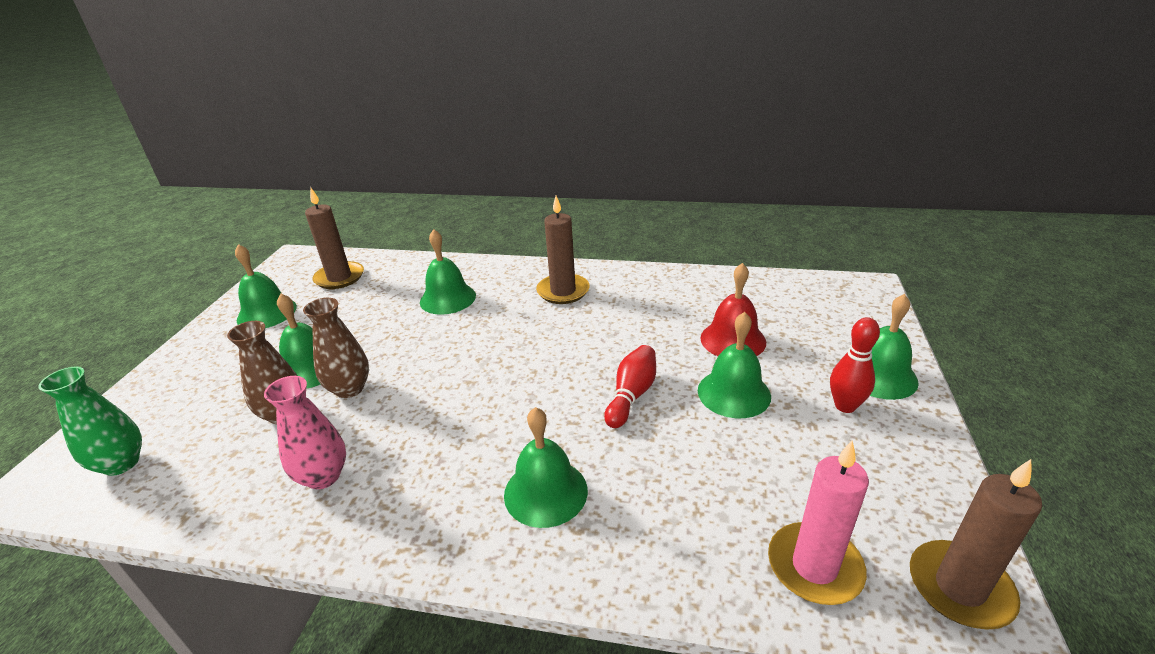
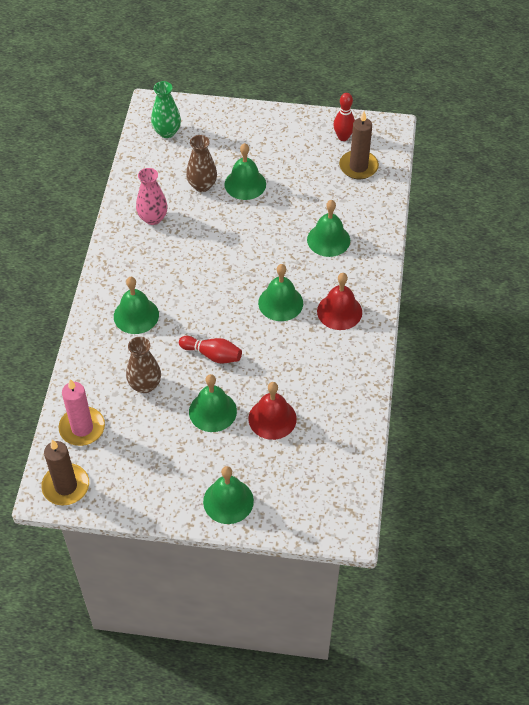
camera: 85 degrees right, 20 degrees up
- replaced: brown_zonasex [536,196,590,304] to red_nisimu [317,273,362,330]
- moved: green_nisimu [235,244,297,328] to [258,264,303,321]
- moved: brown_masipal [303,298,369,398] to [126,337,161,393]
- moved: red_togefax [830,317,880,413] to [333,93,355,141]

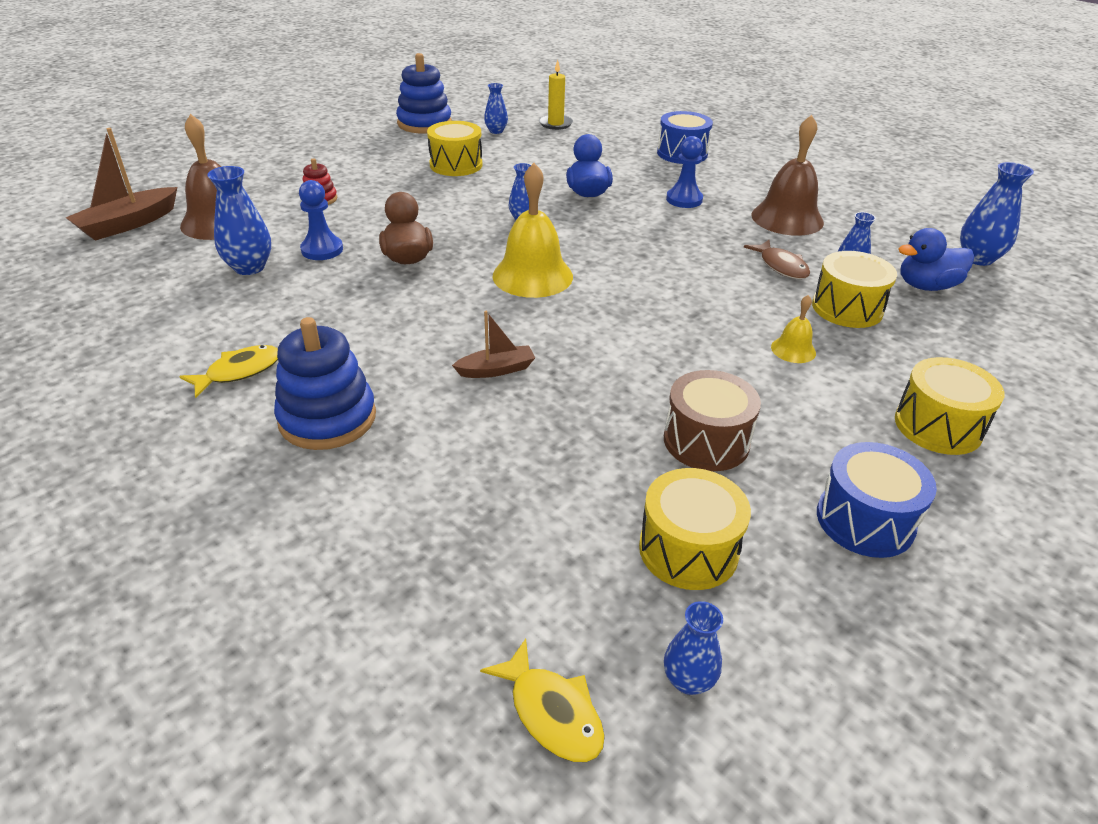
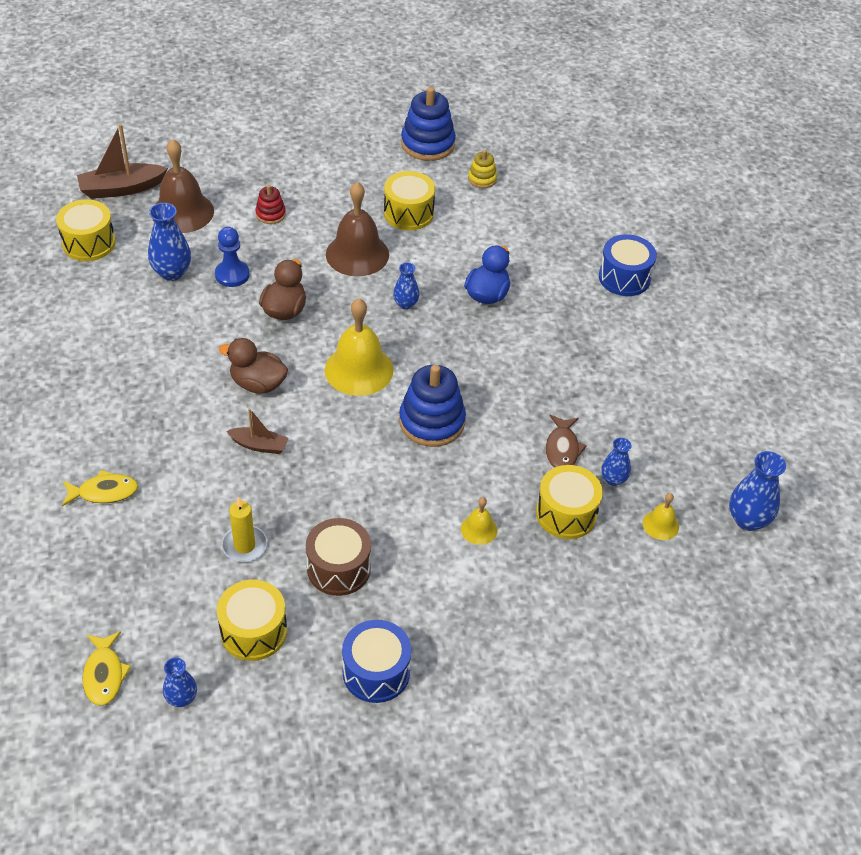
camera: 30 degrees right, 10 degrees up
- moved: yellow_zonasex [539,60,573,130] to [221,497,267,562]
- replaced: blue_masipal [484,83,508,134] to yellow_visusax [468,150,497,188]
- moved: brown_nisimu [751,115,824,236] to [326,182,389,276]
- removed: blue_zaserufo [666,136,703,208]
- replaced: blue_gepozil [898,228,974,291] to yellow_nisimu [643,493,679,540]
- moved: blue_visusax [274,317,376,450] to [399,365,466,447]
- moved: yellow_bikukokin [179,345,278,398] to [62,470,138,506]
- moved: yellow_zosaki [895,357,1004,455] to [56,199,116,261]
- added: brown_gepozil [219,338,288,394]

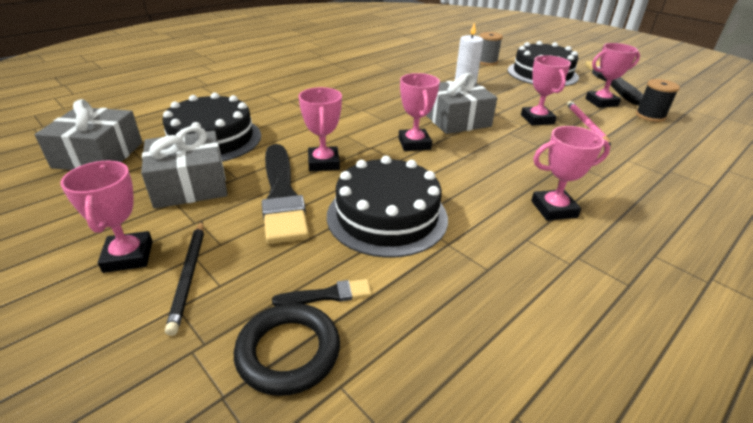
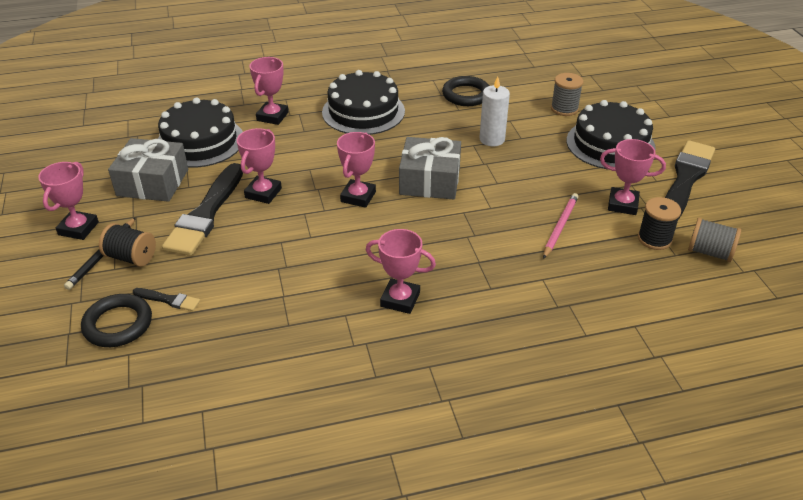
camera: 30 degrees right, 5 degrees up
- moved: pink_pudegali [521,55,571,126] to [249,57,288,125]
- removed: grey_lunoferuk [35,99,142,170]
- moved: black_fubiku [327,156,448,258] to [322,70,405,135]
- added: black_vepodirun [442,76,489,106]
- added: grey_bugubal [688,218,741,262]
- added: black_bugubal [99,223,156,267]

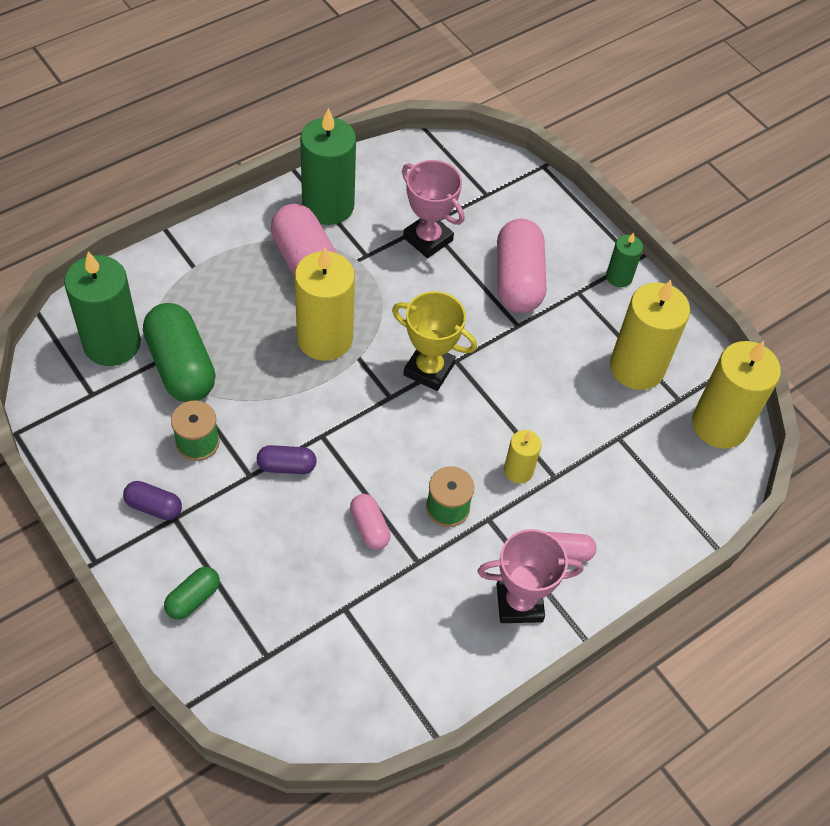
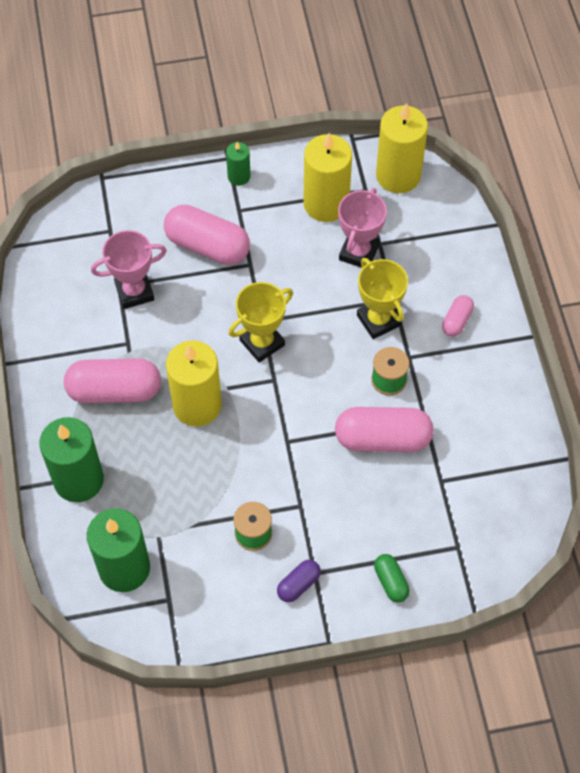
camera: 60 degrees left, 5 degrees up
- moved: green_zonasex [300,108,356,225] to [39,417,104,502]
- removed: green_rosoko [143,303,215,402]
- replaced: yellow_zonasex [504,430,541,484] to yellow_pudegali [357,258,408,339]
- removed: purple_rosoko [257,445,317,474]
- resized: pink_rosoko [350,494,390,550] = [335,407,434,452] x1.98
- moved: pink_pudegali [477,529,583,623] to [338,188,387,268]

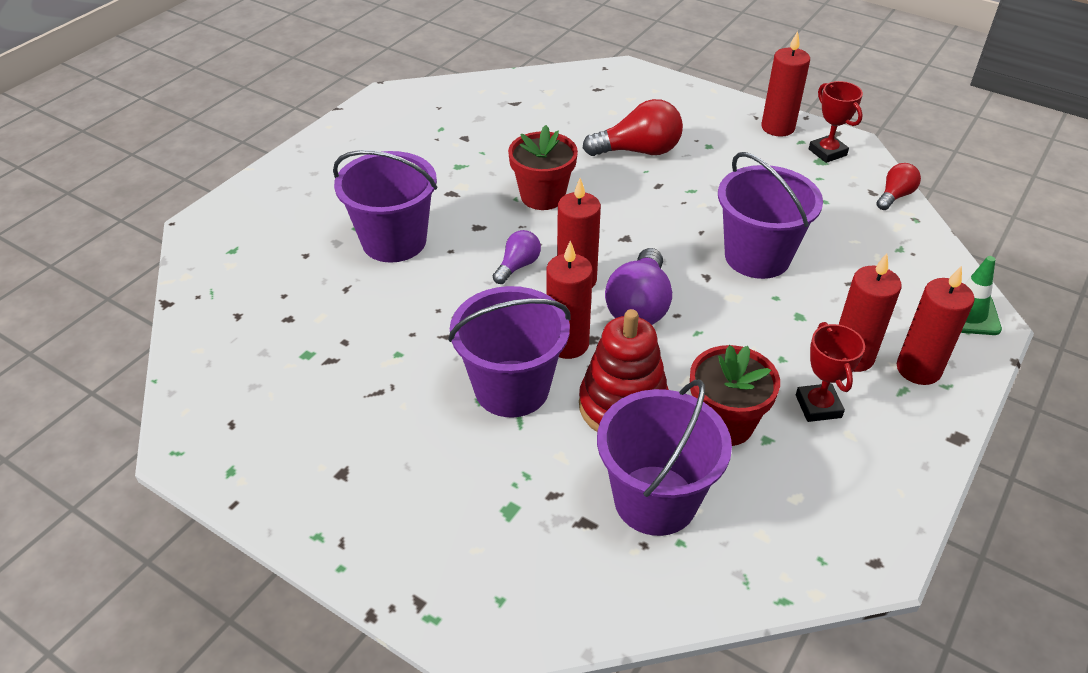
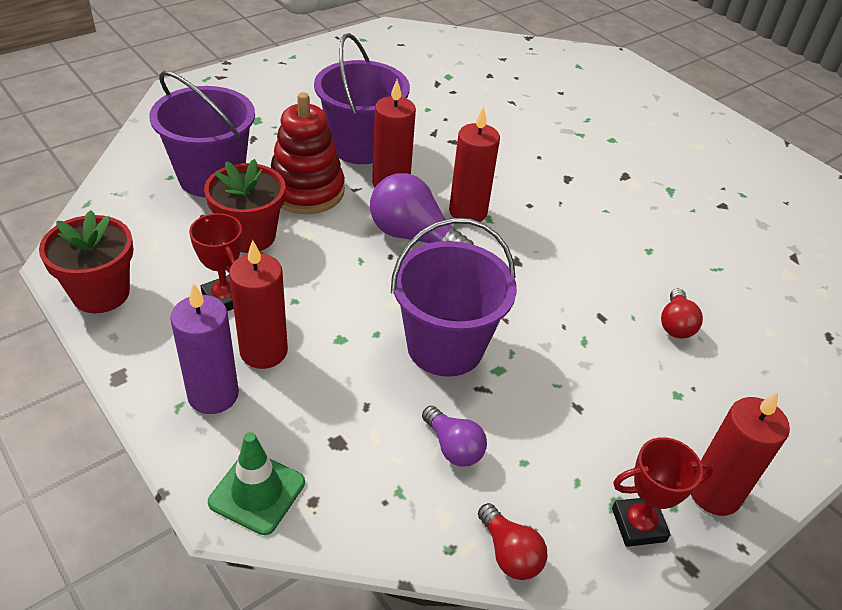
camera: 105 degrees right, 0 degrees up
- resized: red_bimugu [583,99,683,156] = [661,289,703,339] x0.57
- moved: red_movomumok [508,125,578,210] to [39,210,133,313]
- removed: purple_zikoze [333,150,437,263]
- moved: purple_bimugu [493,230,541,284] to [422,406,487,467]
- recoloured: red_zonasex [897,266,975,385] to purple_zonasex [170,283,239,414]
- turned: red_pudegali [796,322,865,422] = [189,213,242,311] 45 degrees clockwise

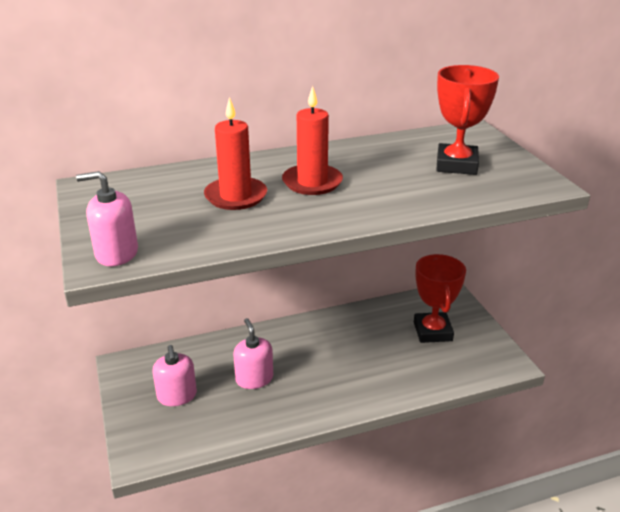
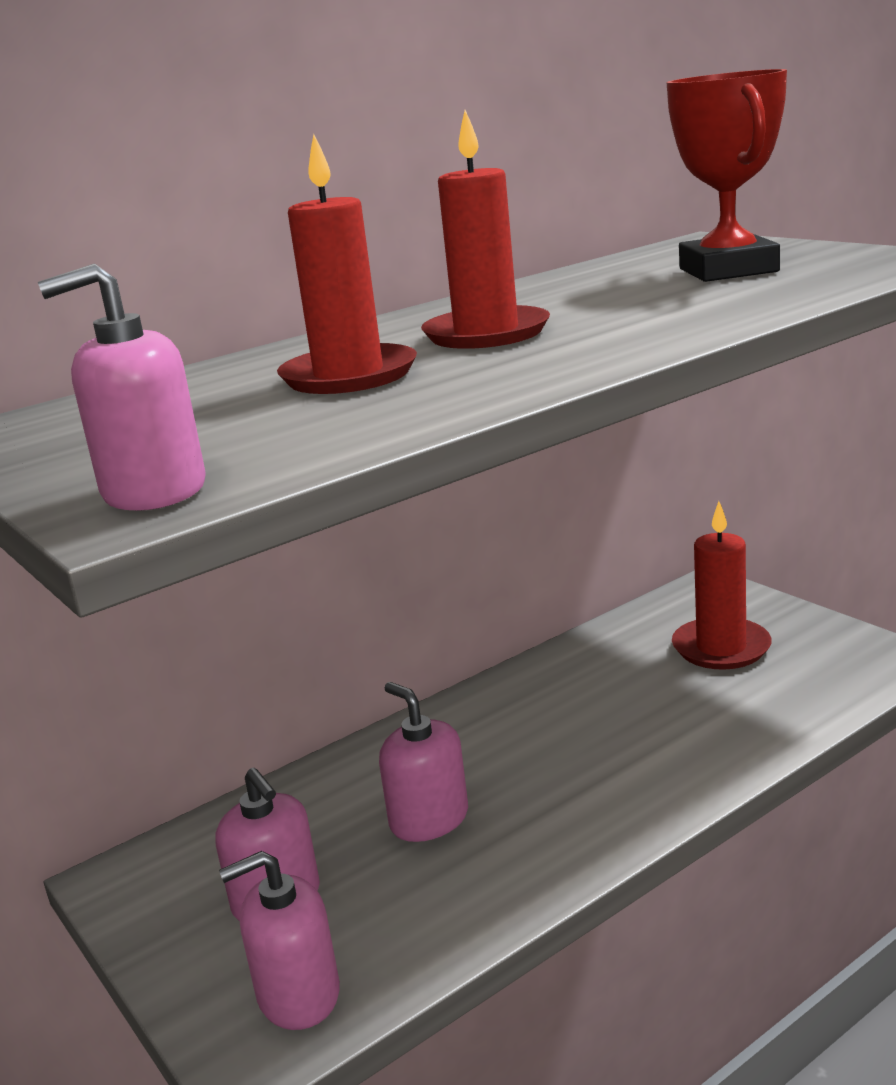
camera: 15 degrees left, 10 degrees down
- replaced: red_pudegali [414,254,466,343] to red_zonasex [672,501,772,670]
- added: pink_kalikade [219,851,340,1030]

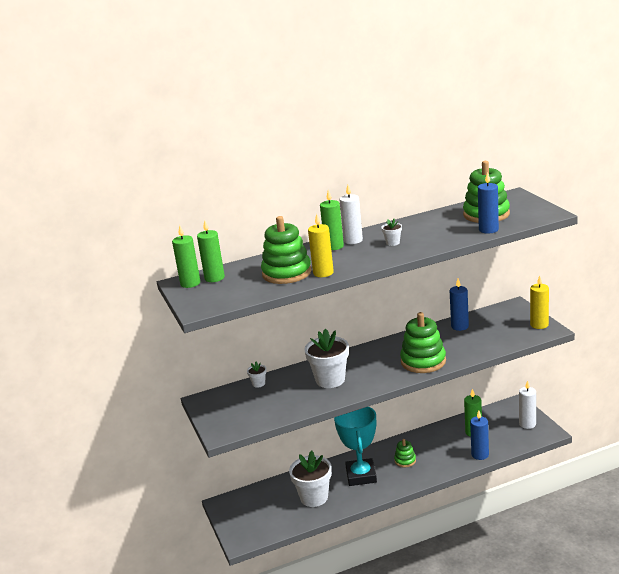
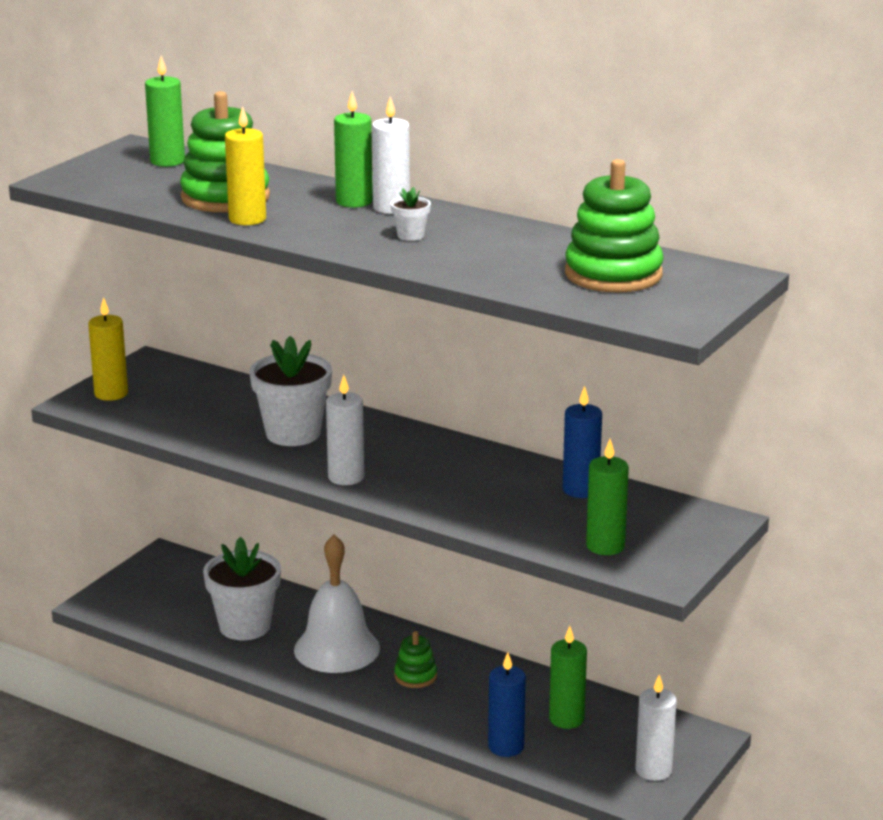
camera: 50 degrees right, 0 degrees up
- removed: blue_zonasex [478,172,499,234]
- moved: green_zonasex [172,225,201,288] to [586,439,629,555]
- moved: yellow_zonasex [530,275,549,329] to [88,297,128,401]
- removed: green_visusax [400,312,446,373]
- removed: white_movomumok [247,362,267,388]
- replaced: turquoise_pudegali [334,406,377,486] to white_nisimu [294,535,380,673]
- added: white_zonasex [326,375,364,485]

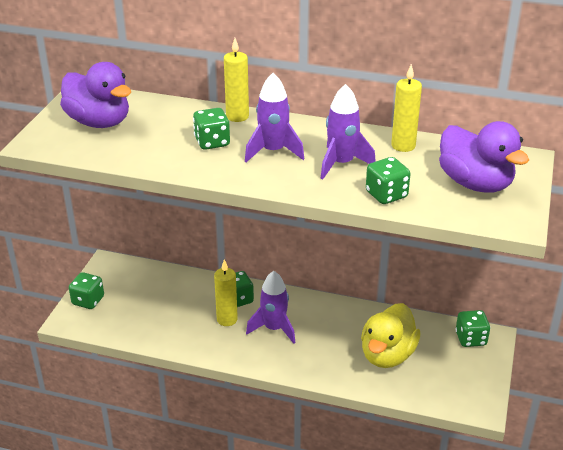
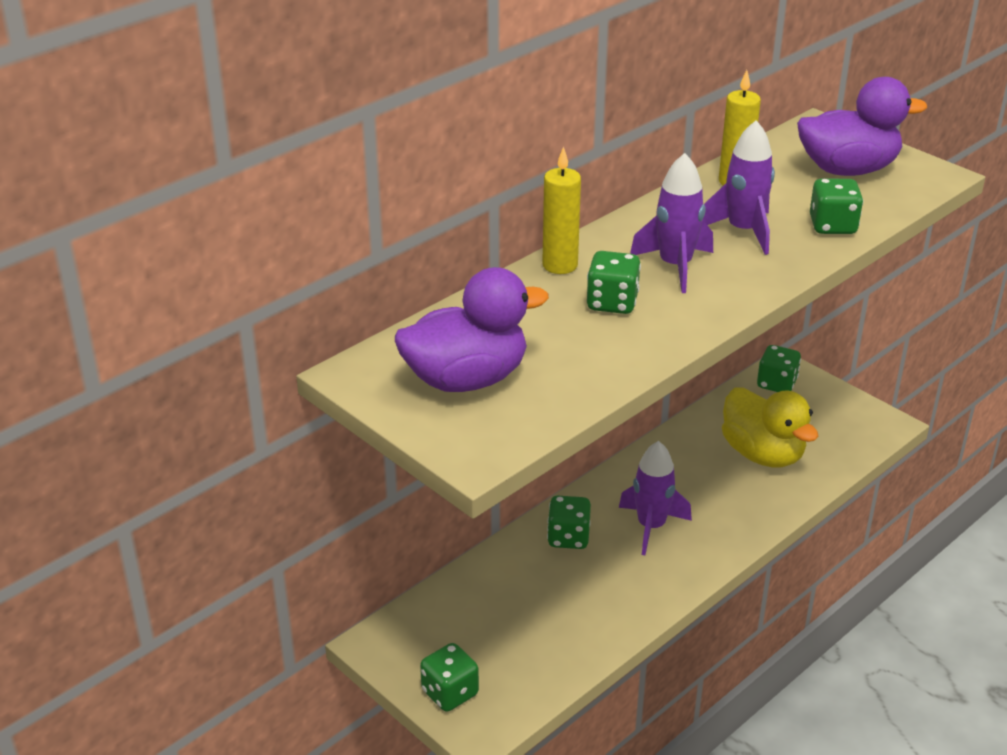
camera: 60 degrees left, 0 degrees up
- removed: yellow_zonasex [214,259,238,326]

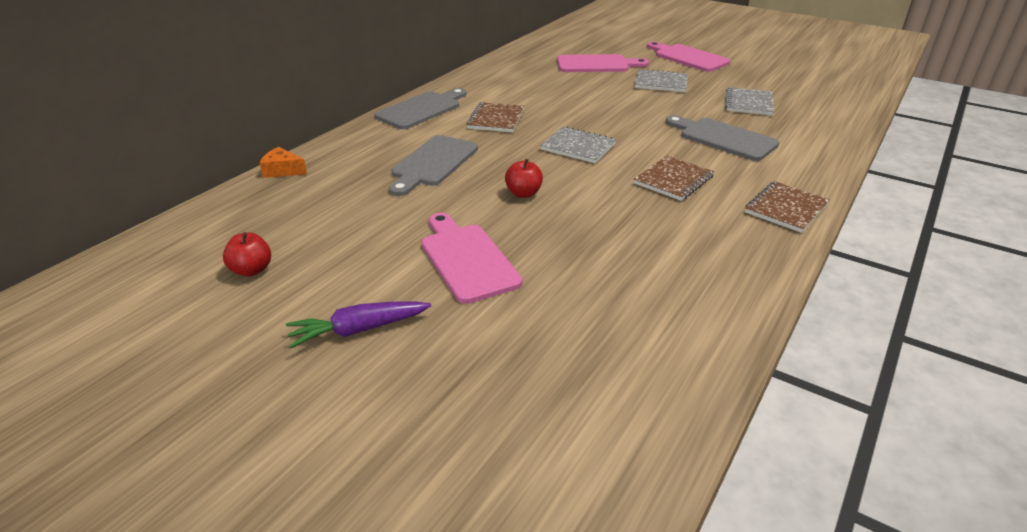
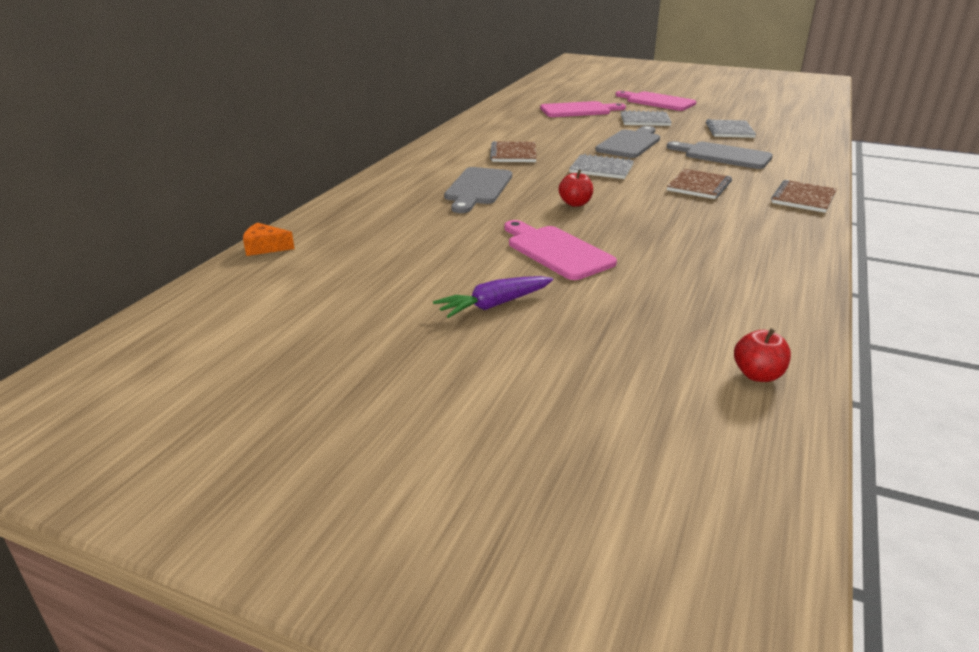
camera: 10 degrees left, 5 degrees down
- moved: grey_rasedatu [374,88,467,129] to [595,126,660,158]
- moved: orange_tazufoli [260,147,307,178] to [243,222,295,256]
- moved: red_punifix [223,232,271,276] to [734,328,791,382]

